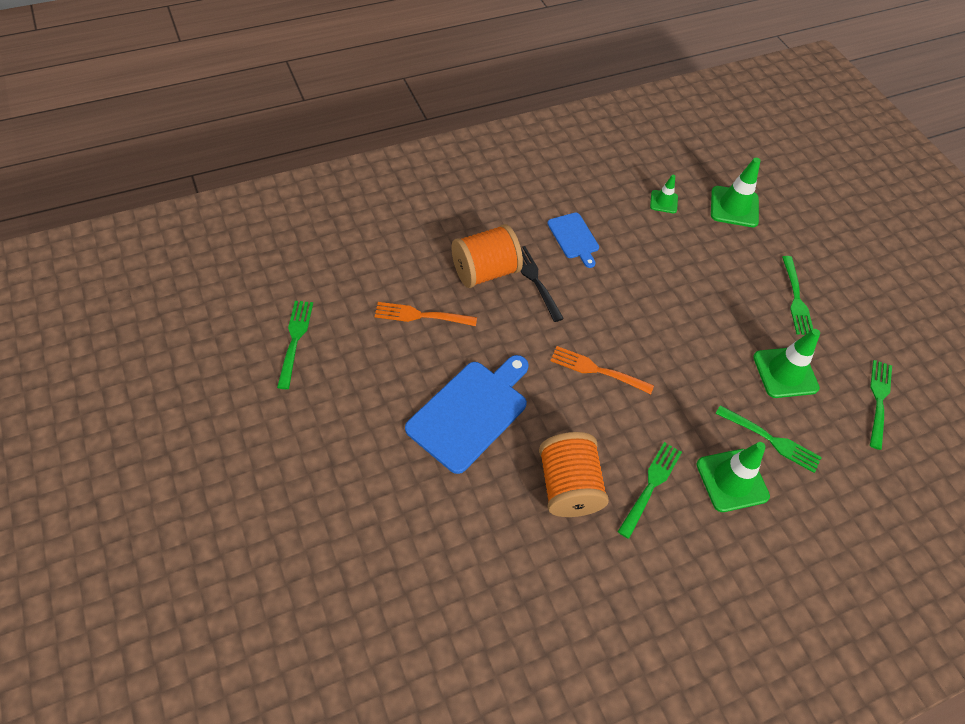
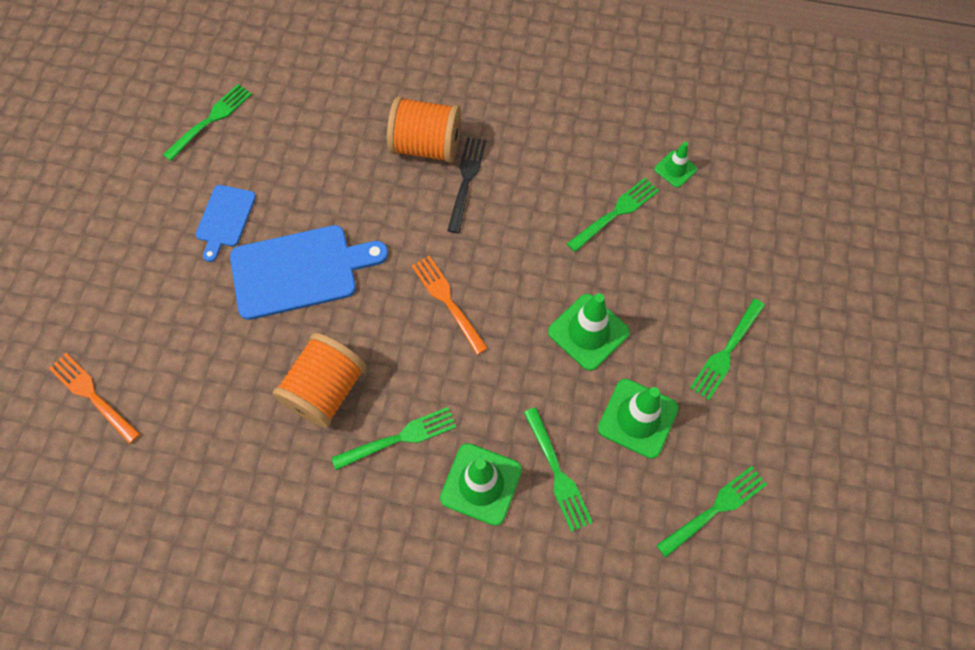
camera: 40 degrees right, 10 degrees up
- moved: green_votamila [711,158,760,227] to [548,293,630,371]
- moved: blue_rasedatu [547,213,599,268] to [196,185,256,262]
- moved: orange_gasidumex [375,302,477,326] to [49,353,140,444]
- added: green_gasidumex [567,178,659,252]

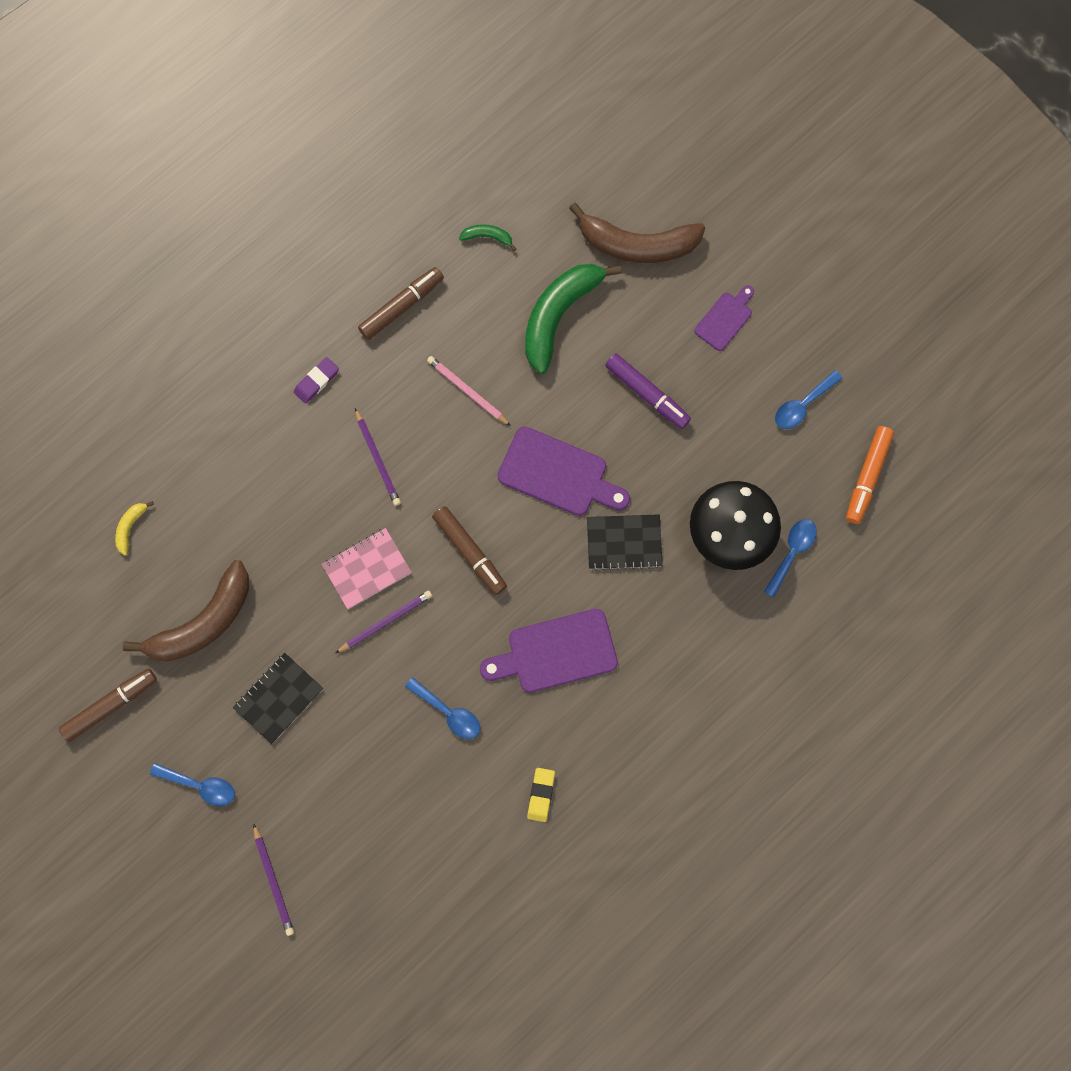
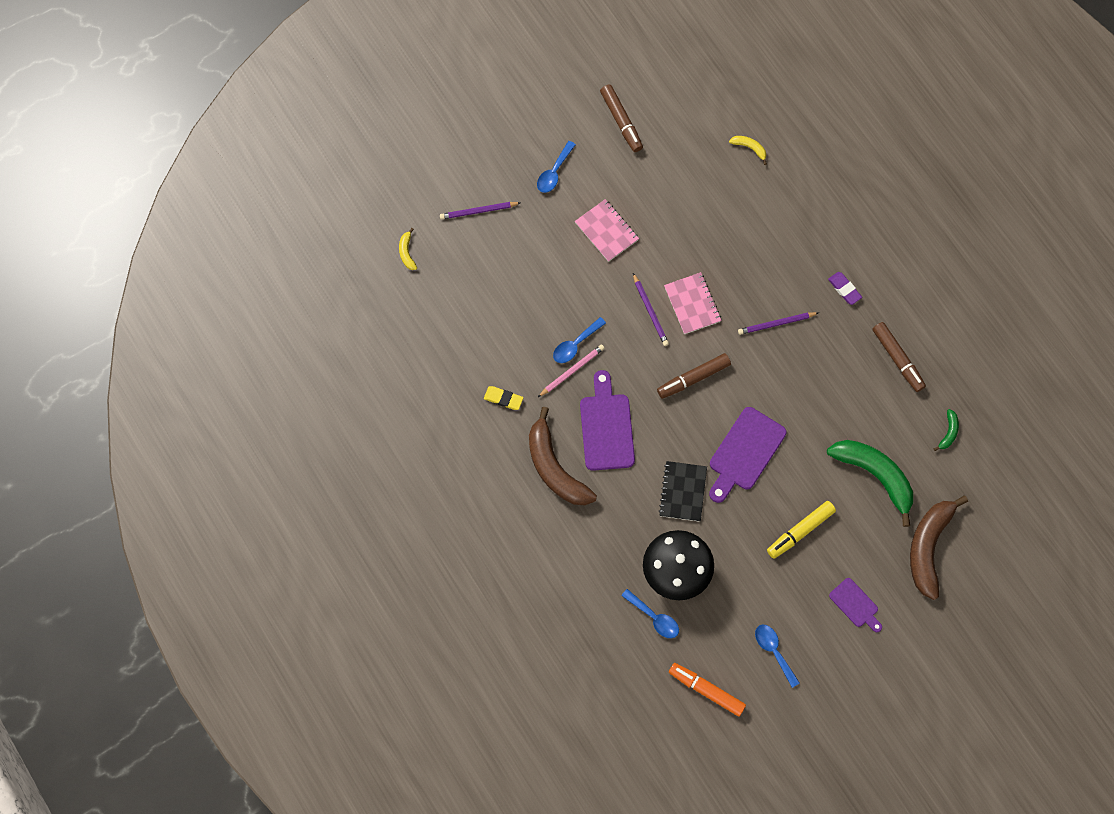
camera: 100 degrees right, 5 degrees down
- recoloured: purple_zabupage [605,353,691,429] to yellow_zabupage [767,501,836,559]
- moved: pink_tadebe [427,356,511,426] to [538,344,605,397]
- moved: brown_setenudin [123,560,249,662] to [529,407,597,505]
- recoloured: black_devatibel [233,653,324,744] to pink_devatibel [575,199,639,262]
- added: yellow_setenudin [399,228,417,270]

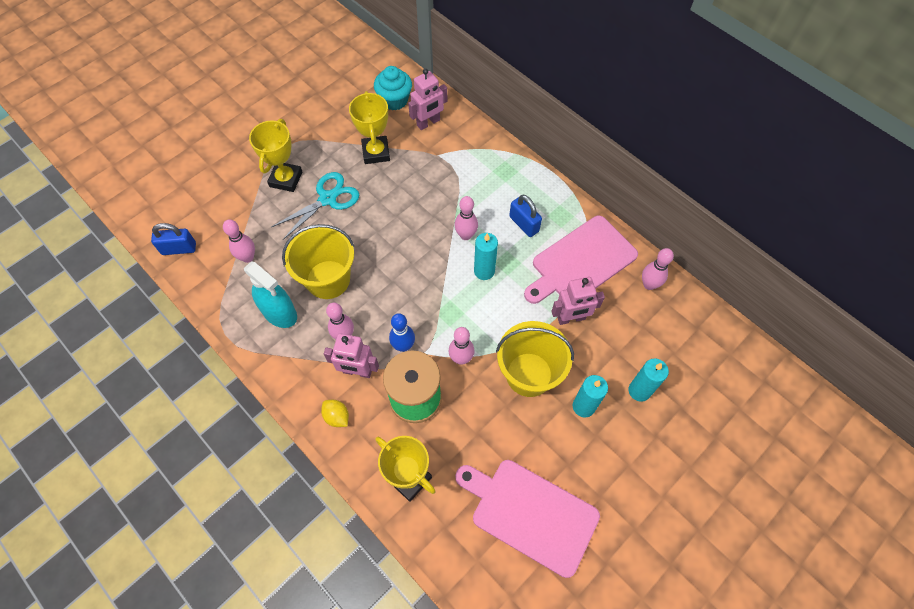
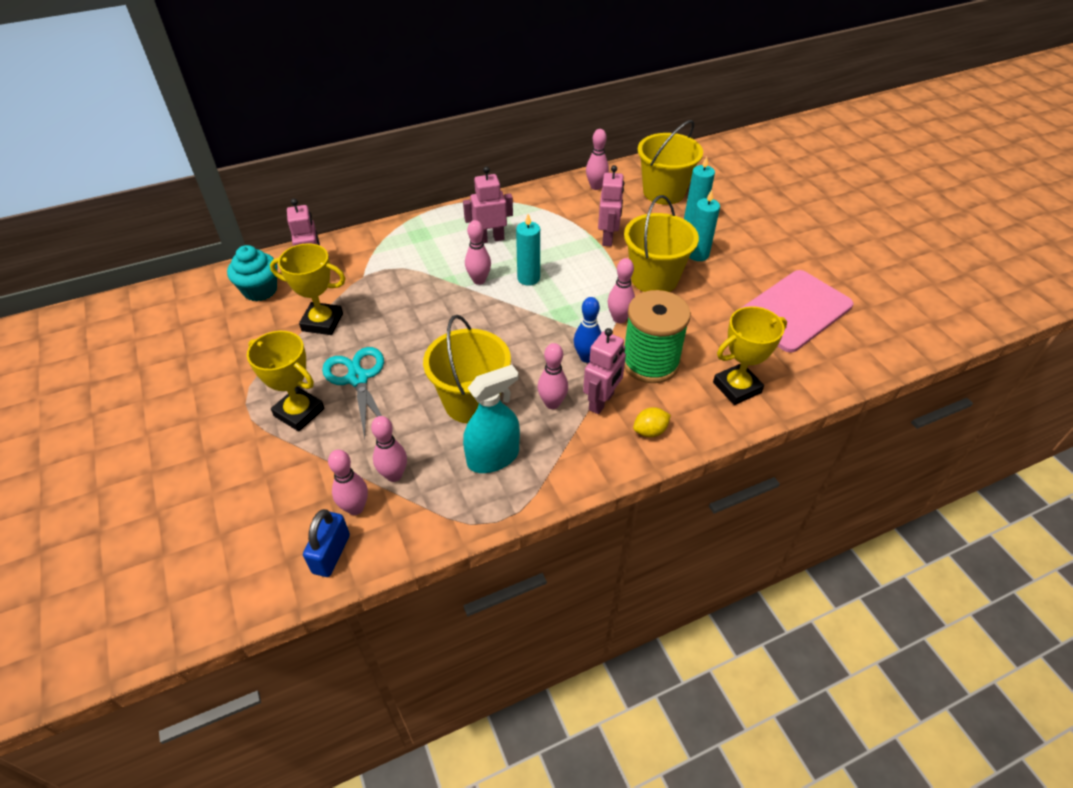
camera: 70 degrees left, 15 degrees down
- replaced: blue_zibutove [509,195,542,237] to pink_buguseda [463,167,513,243]
- removed: pink_rasedatu [524,215,638,304]
- added: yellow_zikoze [638,120,703,205]
- added: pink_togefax [328,450,368,515]

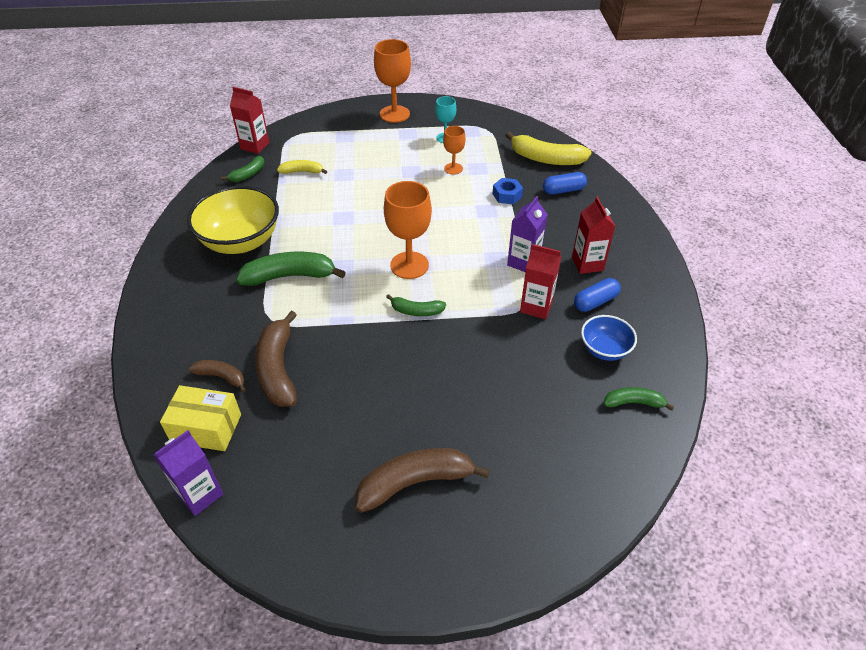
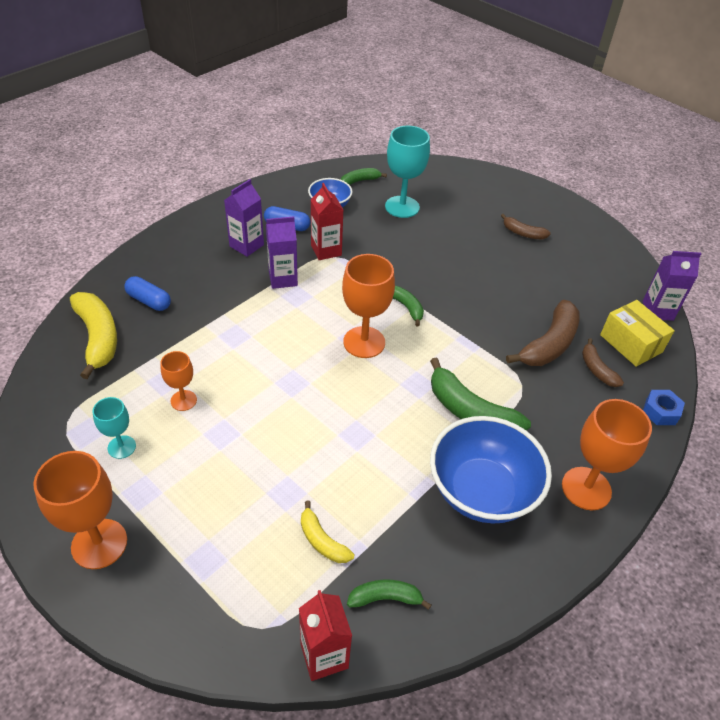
camera: 135 degrees left, 0 degrees up
- moved: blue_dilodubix [493,178,523,204] to [643,390,685,425]
- recoloured: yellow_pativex [187,186,279,254] to blue_pativex [430,416,552,524]
- recoloured: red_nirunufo [572,197,615,274] to purple_nirunufo [224,179,264,257]
- turned: green_setenudin [603,387,674,411] = [340,168,387,185] 105 degrees clockwise
- resized: brown_setenudin [355,448,490,513] = [501,214,551,239] x0.55
- added: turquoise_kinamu [385,126,430,218]
- added: orange_kinamu [562,399,652,510]

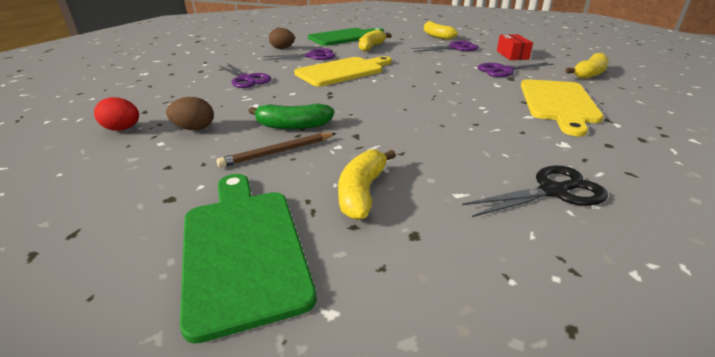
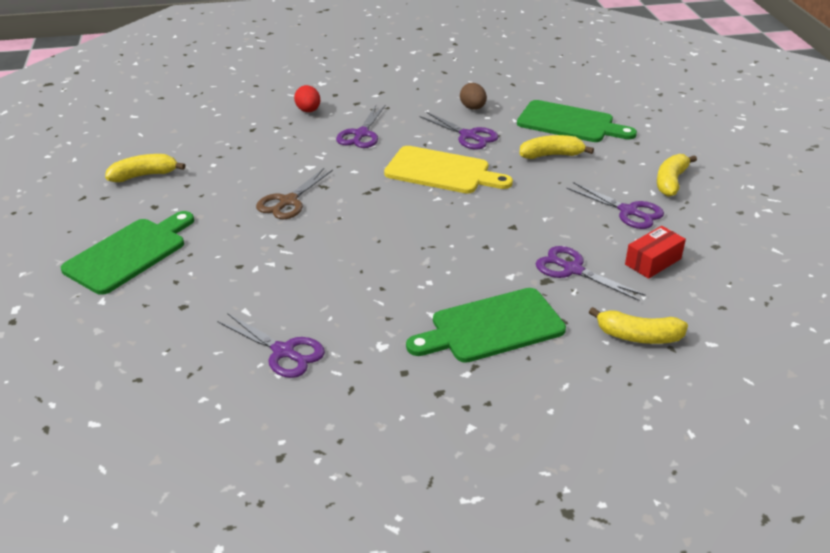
camera: 55 degrees right, 5 degrees up
- recoloured: yellow_rasedatu [521,79,604,136] to green_rasedatu [406,288,566,363]
- moved: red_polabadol [94,97,139,131] to [294,85,320,112]
- removed: brown_polabadol [166,97,214,130]
- replaced: green_setenudin [249,103,334,129] to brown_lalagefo [256,168,333,219]
- removed: brown_tadebe [217,133,336,168]
- moved: yellow_setenudin [338,150,396,220] to [105,154,186,182]
- recoloured: black_lalagefo [462,166,608,217] to purple_lalagefo [218,313,325,378]

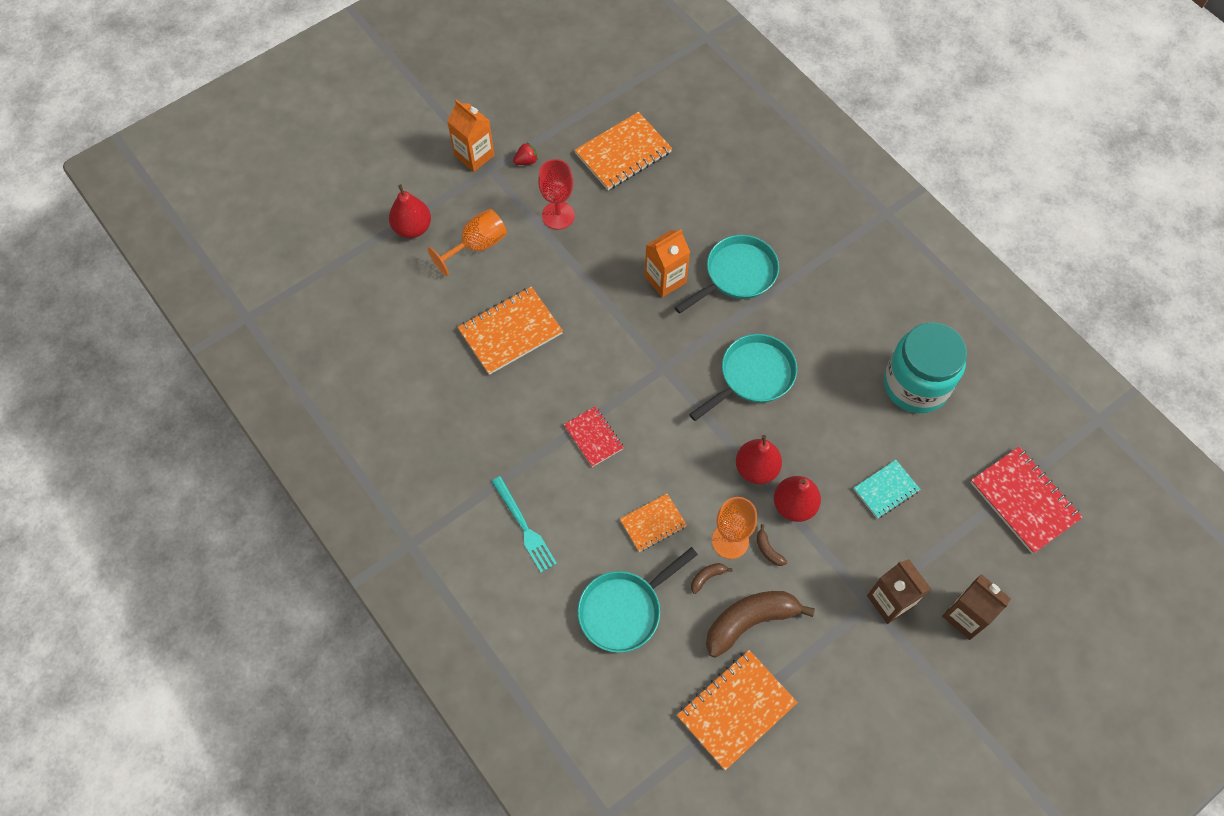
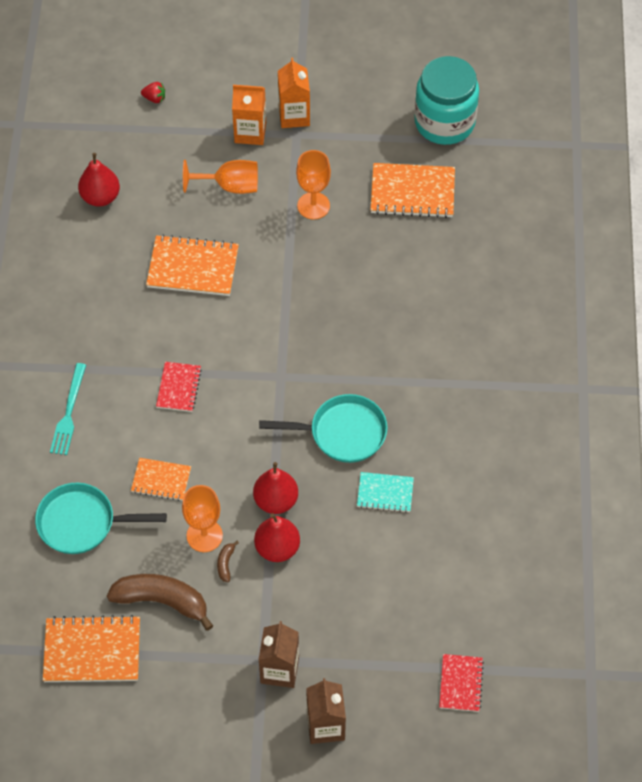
camera: 40 degrees right, 5 degrees down
- moved: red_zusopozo [513,142,538,165] to [141,82,165,103]
- recoloured: red_kinamu [538,159,575,230] to orange_kinamu [296,150,331,220]
- moved: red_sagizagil [389,184,431,238] to [78,153,120,207]
- moved: orange_nirunufo [645,229,690,297] to [232,85,266,145]
- removed: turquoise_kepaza [674,235,779,314]
- moved: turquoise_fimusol [884,322,967,413] to [414,56,479,145]
- resized: red_devatibel [970,447,1083,554] = [439,654,484,712] x0.59
- moved: turquoise_devatibel [854,460,920,519] to [357,472,414,513]
- removed: brown_setenudin [691,563,733,594]

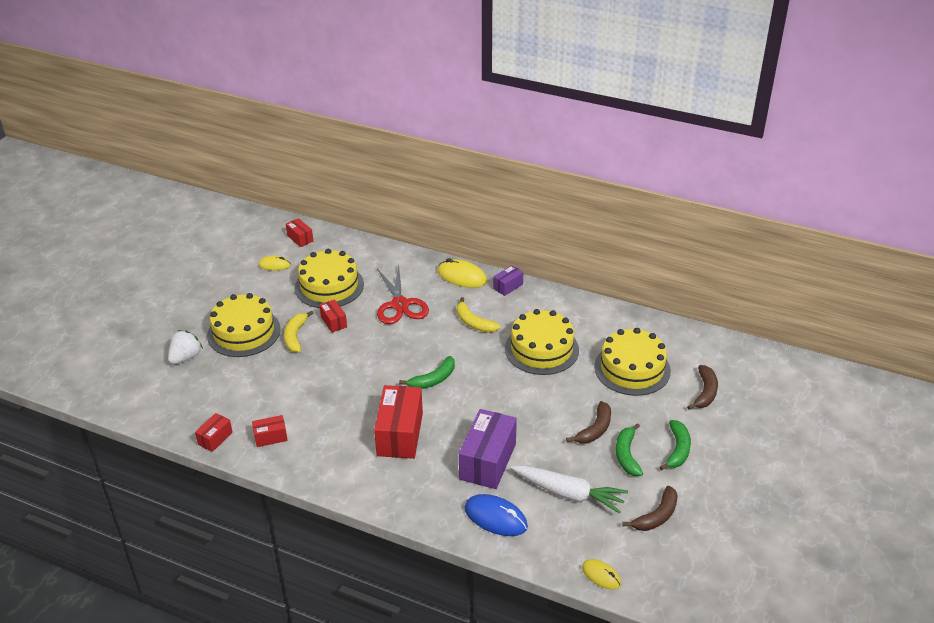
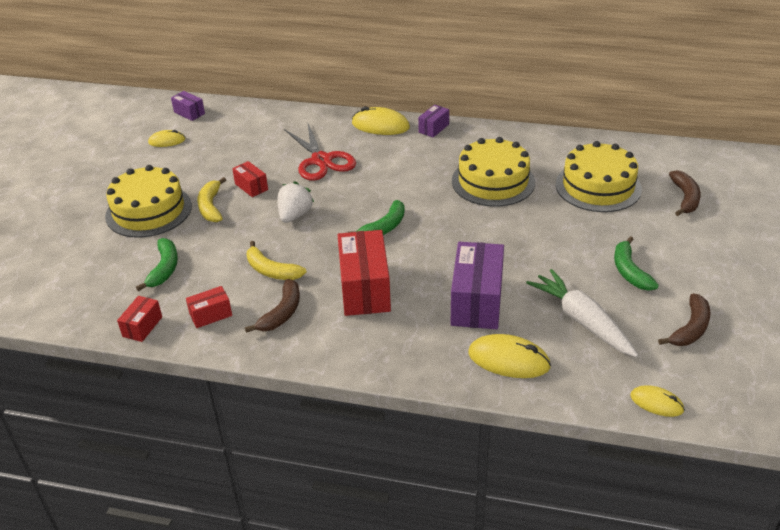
camera: 10 degrees left, 0 degrees up
- recoloured: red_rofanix [286,218,313,247] to purple_rofanix [171,91,205,121]
- removed: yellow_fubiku [295,249,364,308]
- moved: yellow_setenudin [457,297,500,333] to [247,241,306,280]
- moved: white_zusopozo [168,330,203,364] to [278,181,314,223]
- moved: brown_setenudin [566,401,611,444] to [245,279,300,333]
- moved: green_setenudin [660,420,691,470] to [136,238,178,291]
- turned: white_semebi [511,465,628,514] = [526,269,638,357] 135 degrees counterclockwise
- recoloured: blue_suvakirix [465,494,528,536] to yellow_suvakirix [468,334,551,378]

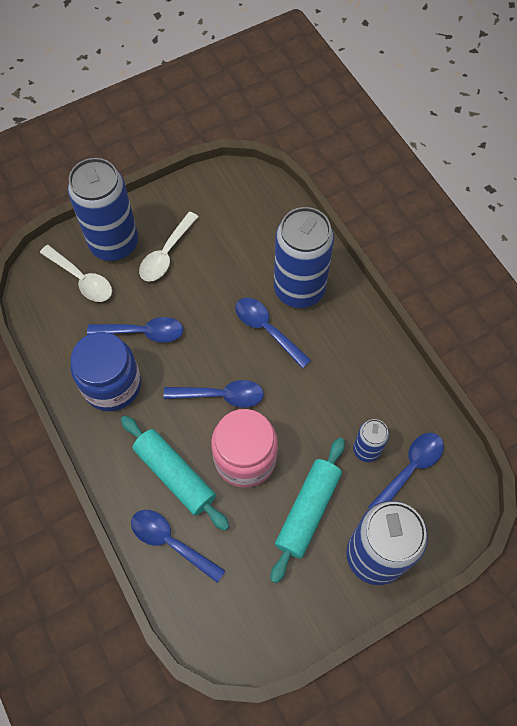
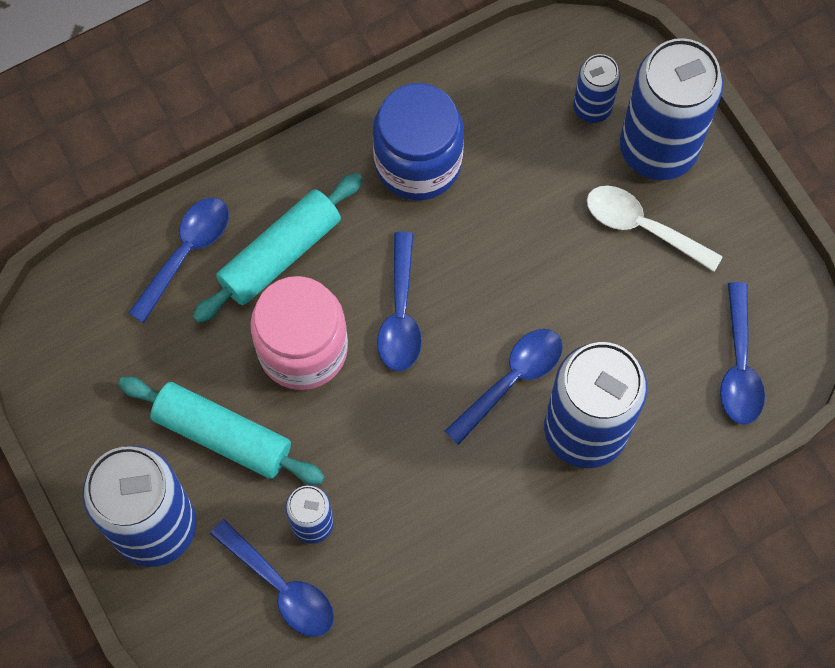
camera: 90 degrees right, 5 degrees up
- replaced: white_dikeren [40,245,112,302] to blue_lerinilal [573,54,620,123]
- moved: blue_dikeren [87,317,183,343] to [720,282,765,425]

